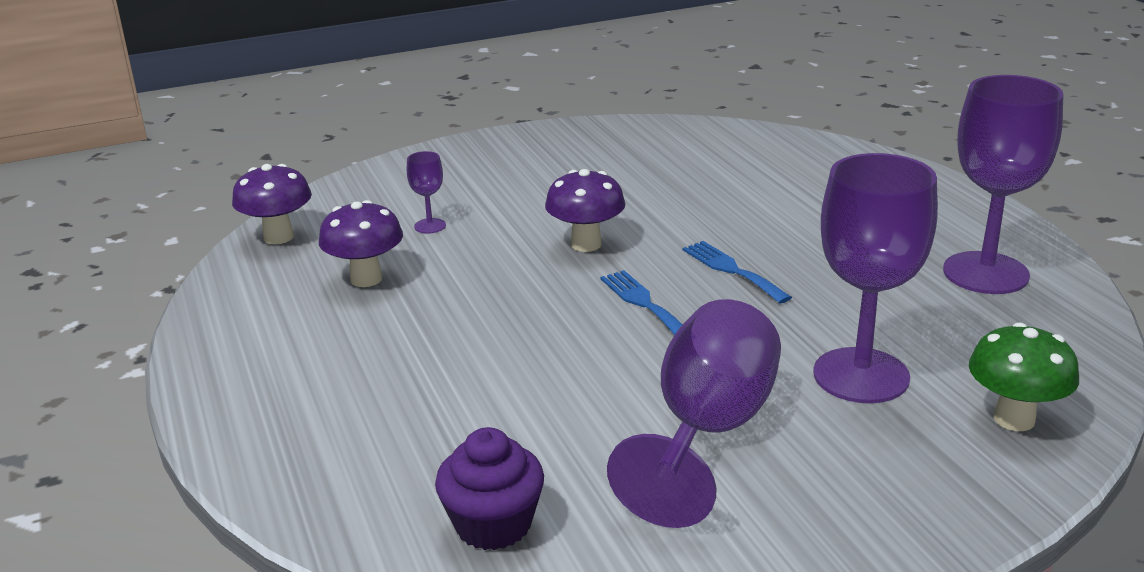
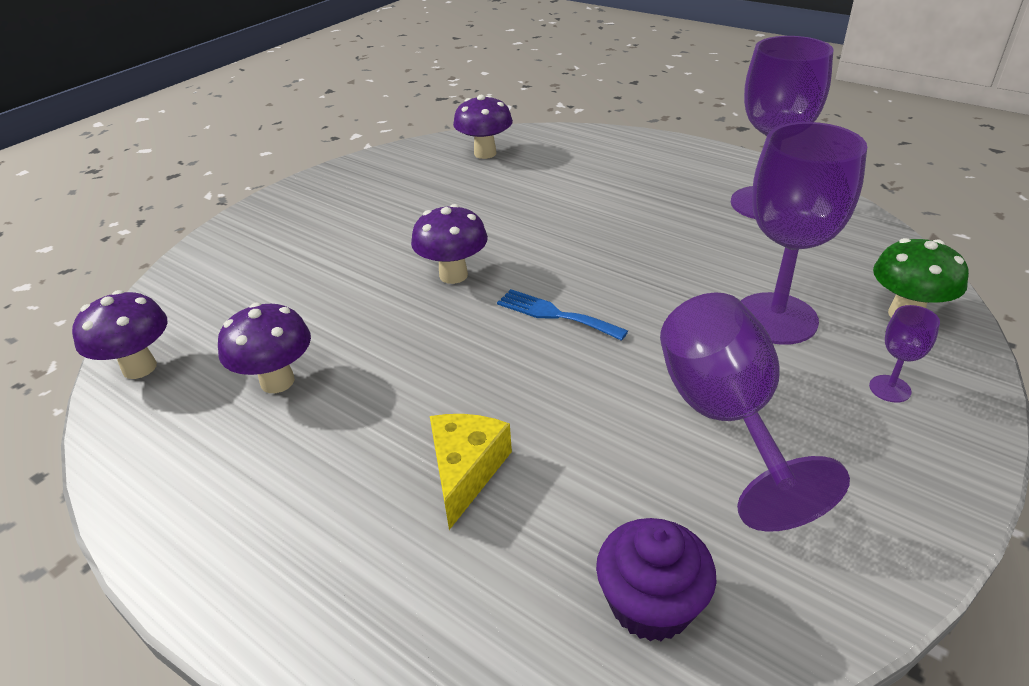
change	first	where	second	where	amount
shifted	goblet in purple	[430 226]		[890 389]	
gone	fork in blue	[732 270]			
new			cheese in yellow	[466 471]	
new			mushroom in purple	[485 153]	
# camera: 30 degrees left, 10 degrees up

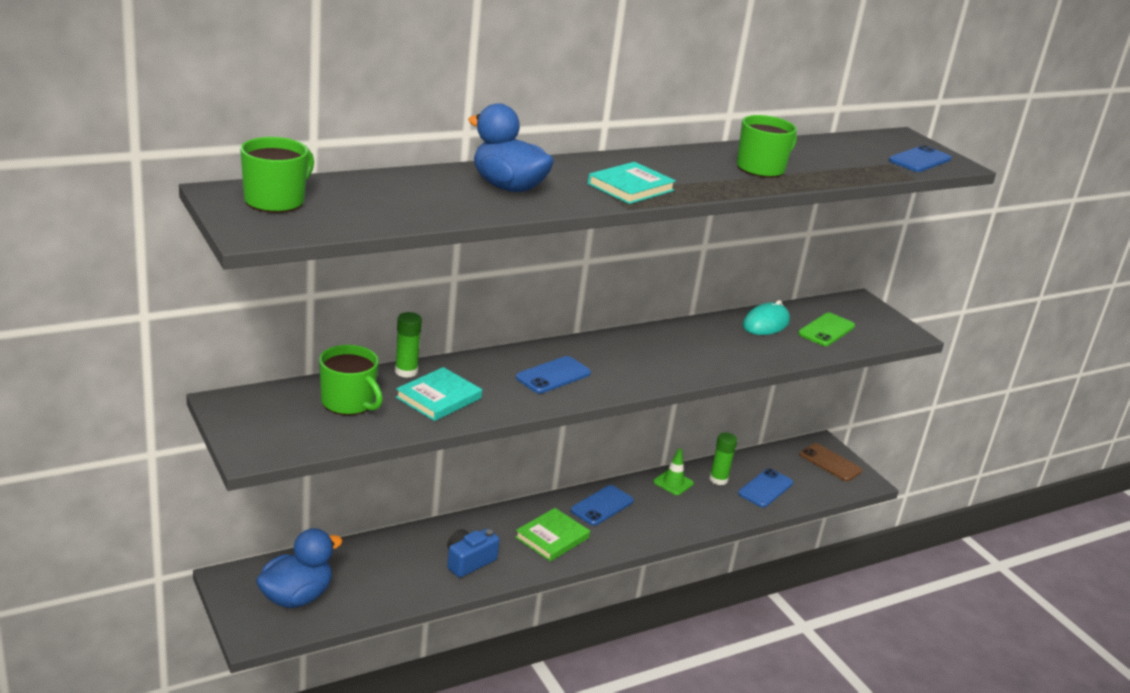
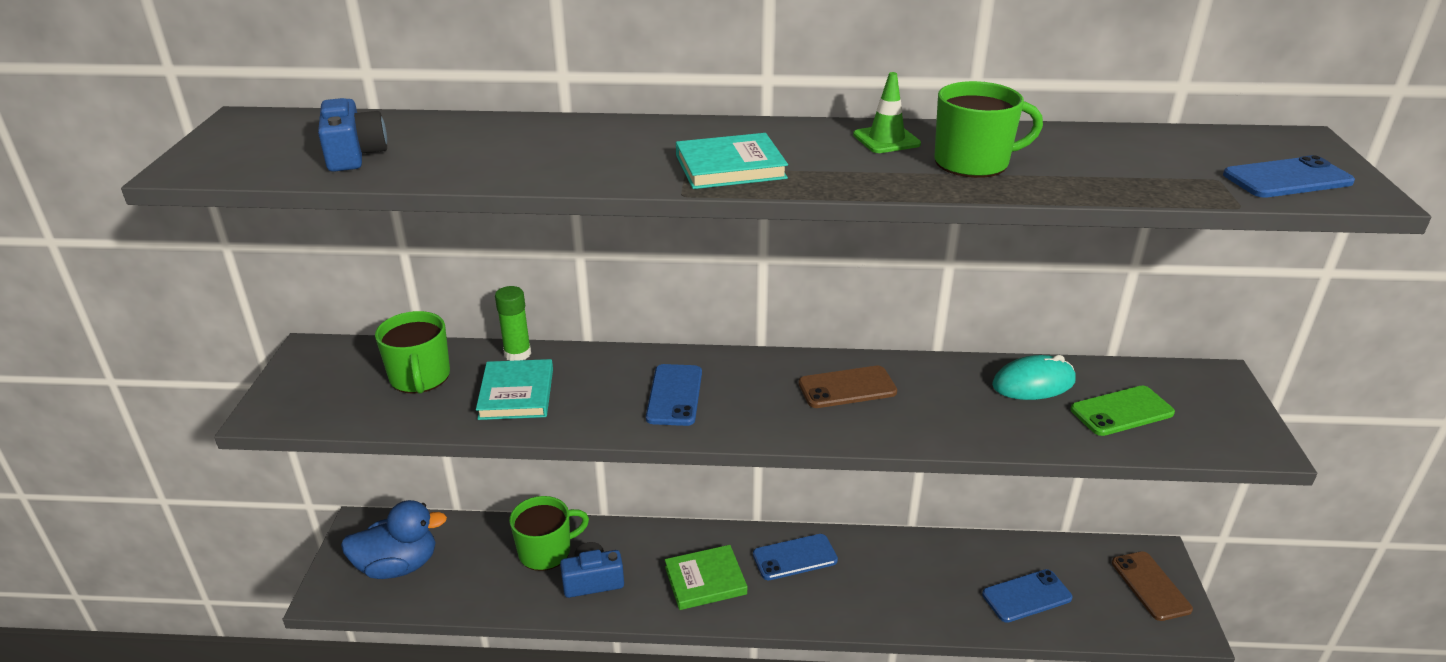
change	first	where	second	where	amount
shifted	mug in green	[276 201]		[546 551]	
rotated	book in turquoise	[438 398]		[516 393]	75 degrees counterclockwise
gone	duck in blue	[508 187]			
rotated	phone in blue	[553 376]		[674 395]	75 degrees counterclockwise
shifted	traffic cone in green	[673 483]		[886 140]	
gone	glue stick in green	[718 479]			
new			camera in blue	[354 155]	
new			phone in brown	[847 388]	
# camera: 35 degrees right, 5 degrees up

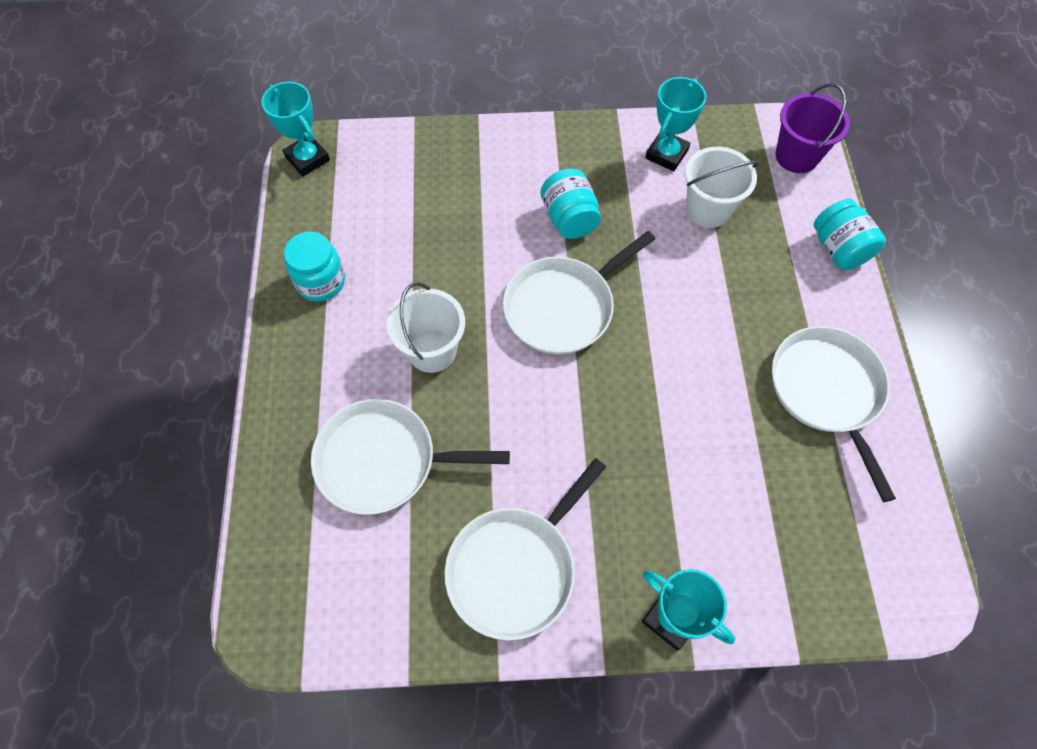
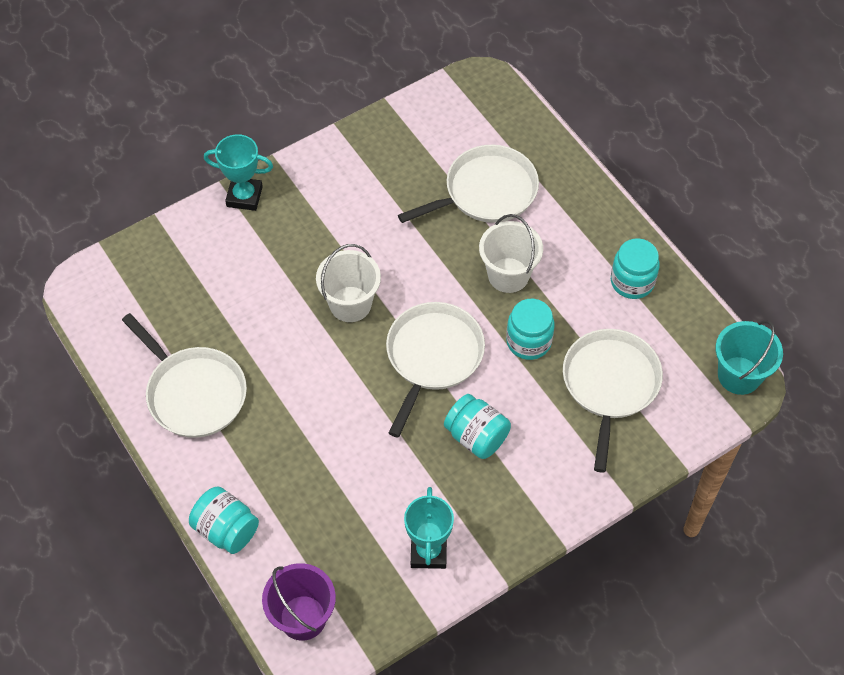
change	first	where	second	where	amount
swapped	trophy in turquoise	[307 159]	bucket in turquoise	[739 375]	
shifted	pan in white	[515 568]		[610 384]	
shifted	bucket in white	[708 209]		[350 304]	
new			jar in turquoise	[528 341]	
# camera: 150 degrees right, 5 degrees down

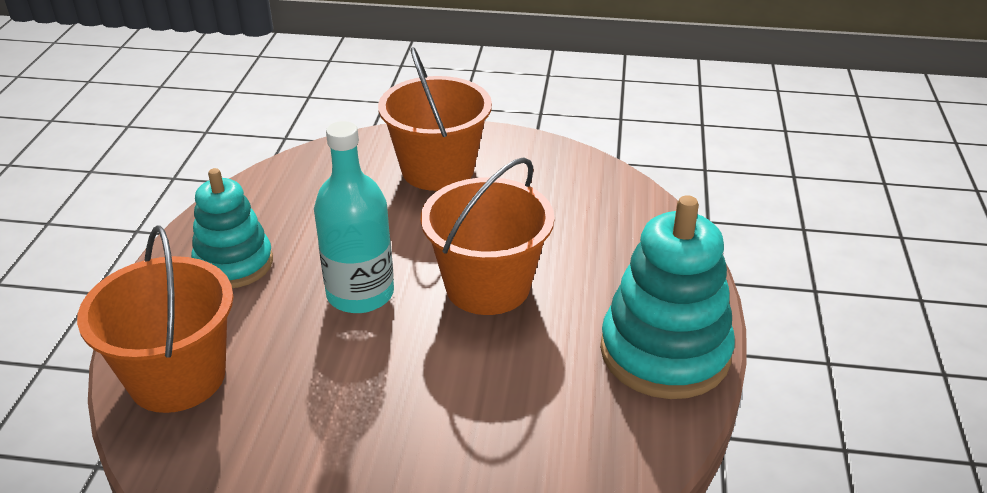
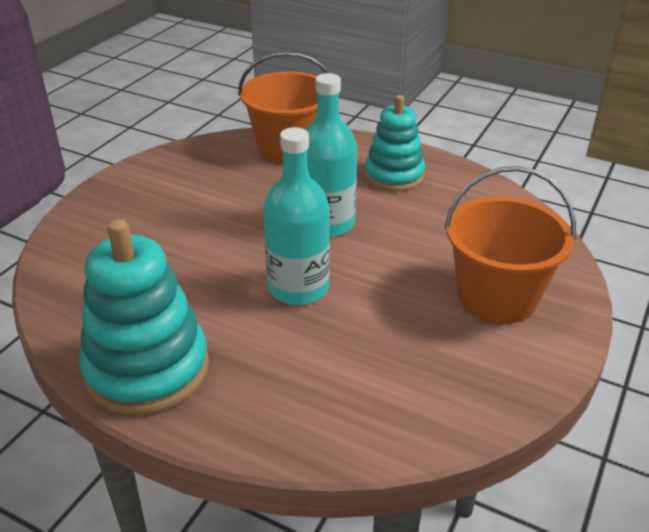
change	first	where	second	where	amount
swapped	bucket in orange	[487 286]	bottle in turquoise	[298 288]	
# camera: 110 degrees right, 0 degrees up

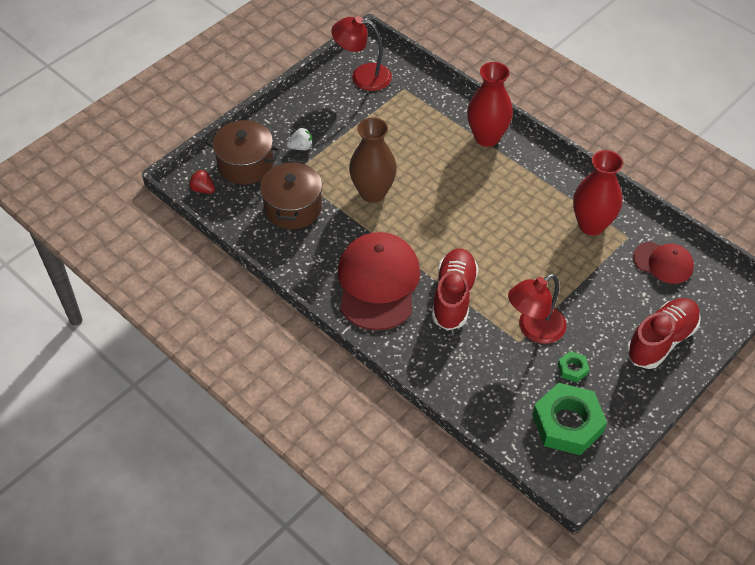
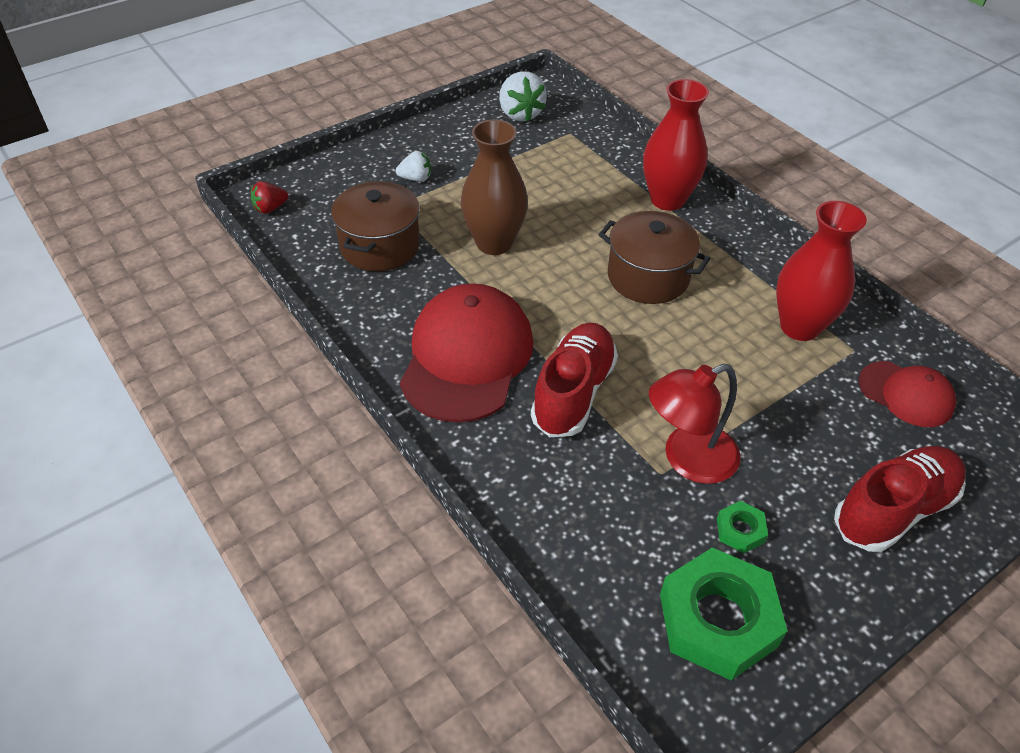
change	first	where	second	where	amount
rotated	strawberry in red	[203 189]		[270 208]	75 degrees counterclockwise
shifted	pot in brown	[245 164]		[648 277]	
swapped	lamp in red	[362 76]	strawberry in white	[520 114]	
# camera: 10 degrees right, 5 degrees down

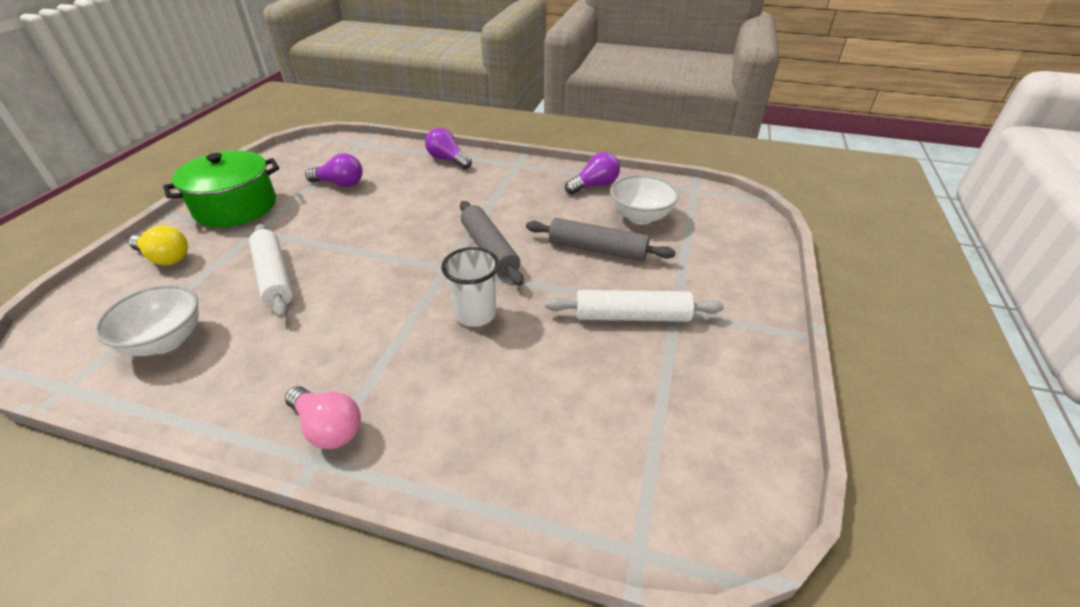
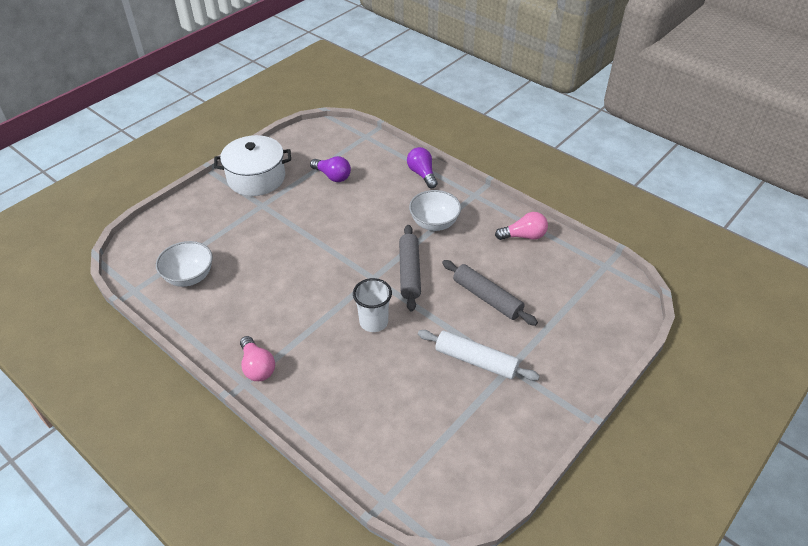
change	first	where	second	where	amount
gone	light bulb in yellow	[165 258]			
repainted	pot in green	[236 207]	pot in white	[256 178]	
gone	rolling pin in white	[274 277]			
repainted	light bulb in purple	[594 185]	light bulb in pink	[523 236]	
shifted	bowl in white	[640 217]		[434 223]	
# camera: 25 degrees right, 5 degrees up

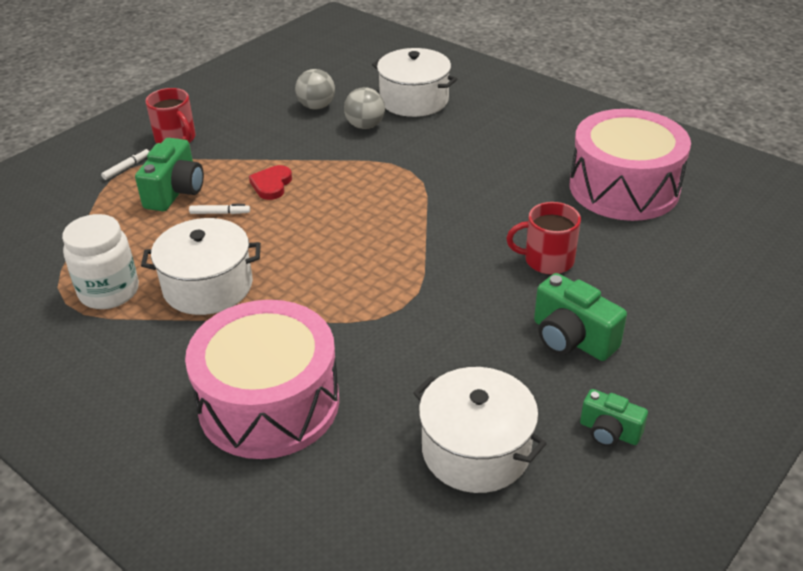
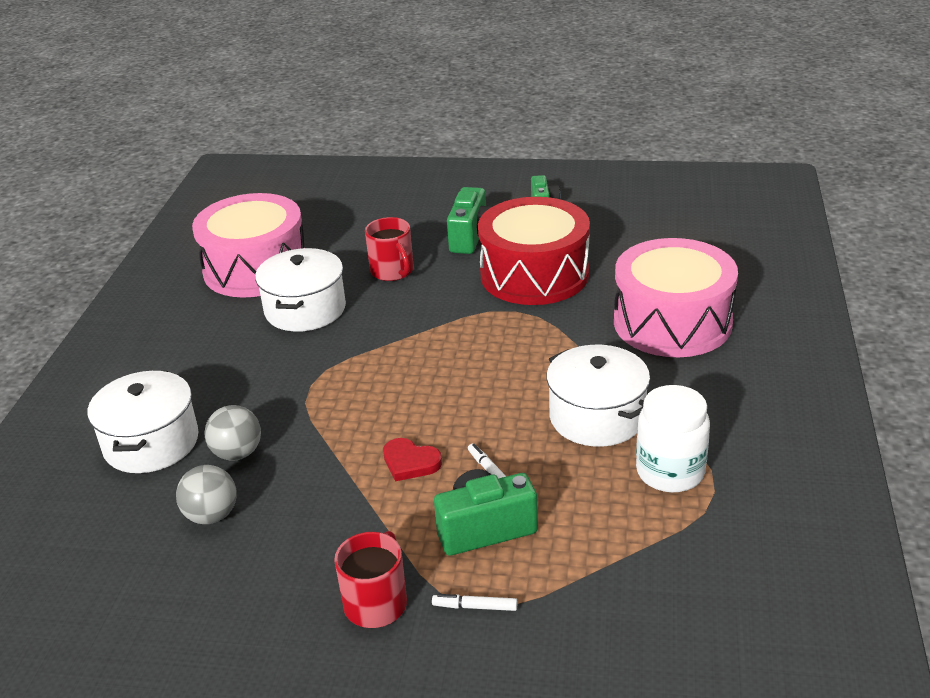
change	first	where	second	where	amount
rotated	heart in red	[271 185]		[410 462]	45 degrees clockwise
shifted	pot in white	[476 450]		[305 309]	
new			drum in red	[534 274]	
# camera: 120 degrees left, 5 degrees down

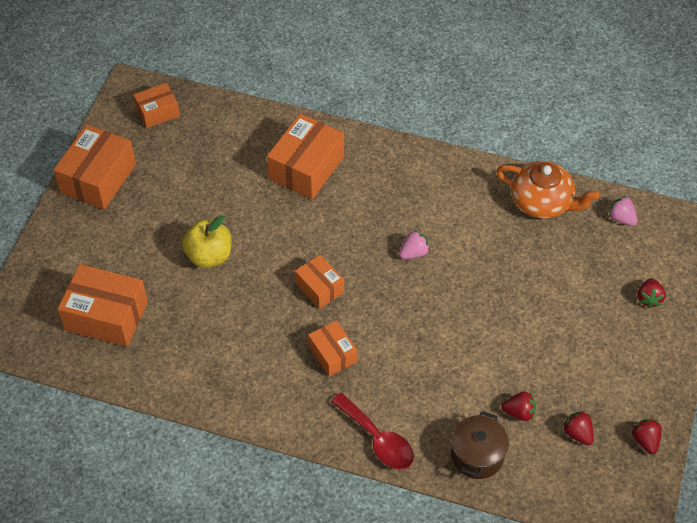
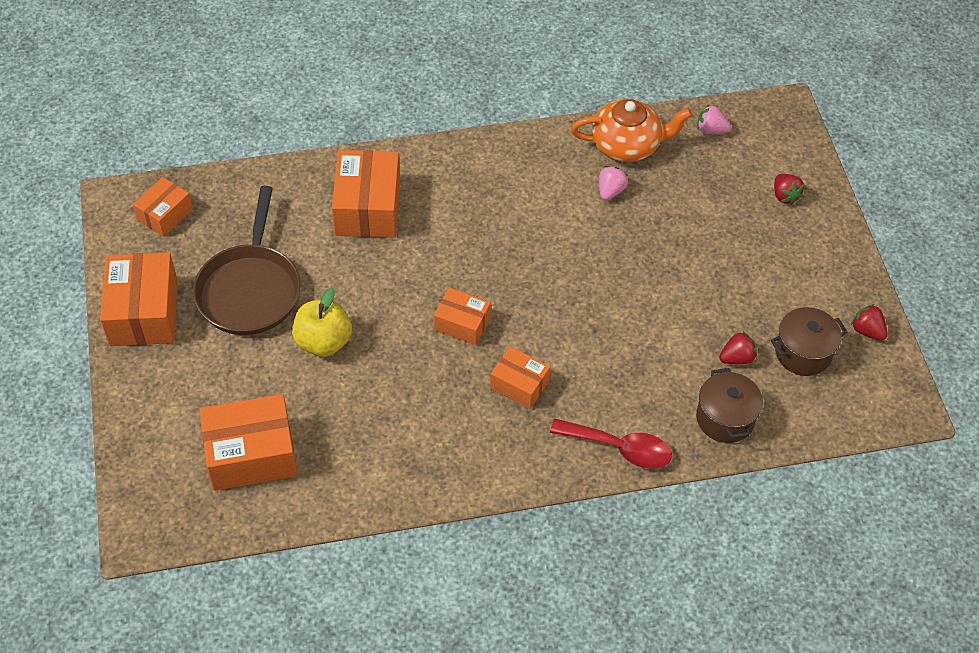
change	first	where	second	where	amount
shifted	strawberry in pink	[413 253]		[610 191]	
swapped	strawberry in red	[577 433]	pot in brown	[803 353]	
new			pan in brown	[250 290]	
# camera: 30 degrees left, 0 degrees up

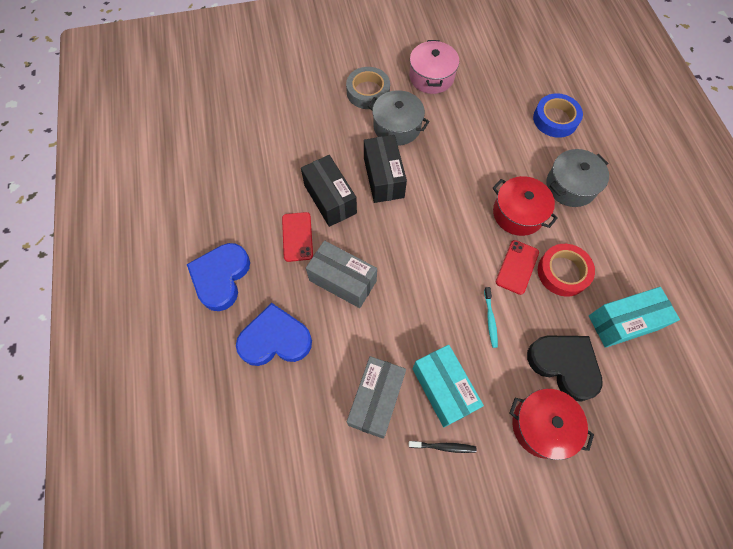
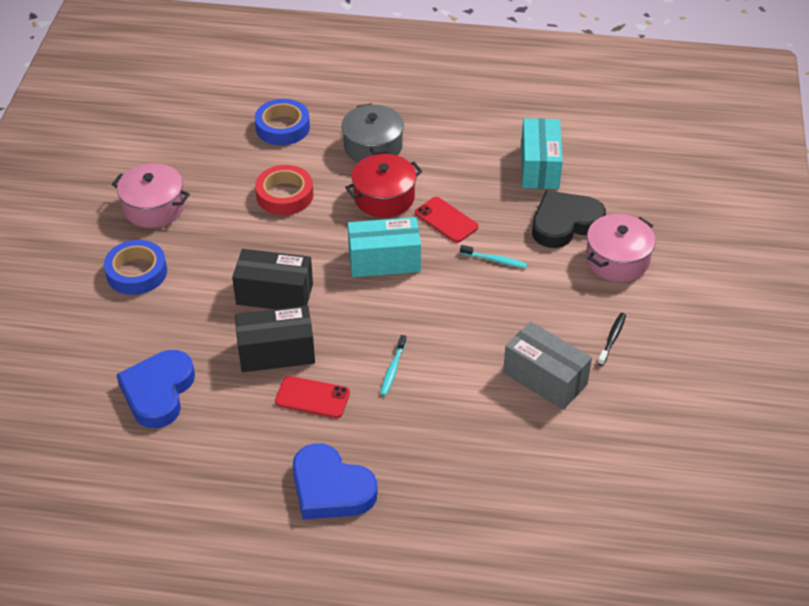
change	first	where	second	where	amount
shifted	heart in blue	[275 339]		[158 392]	
swapped	box in grey	[343 281]	toothbrush in turquoise	[393 369]	
repainted	tape in grey	[368 92]	tape in blue	[136 272]	
gone	pot in grey	[397 127]			
shifted	box in turquoise	[443 389]		[384 261]	
repainted	pot in red	[542 426]	pot in pink	[617 259]	
shifted	tape in red	[563 272]		[285 195]	
# camera: 70 degrees left, 20 degrees down

